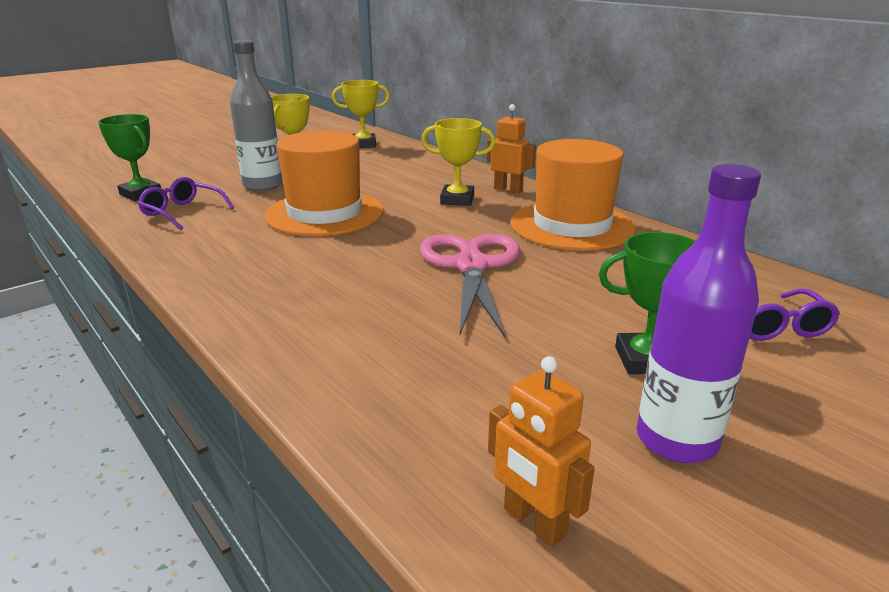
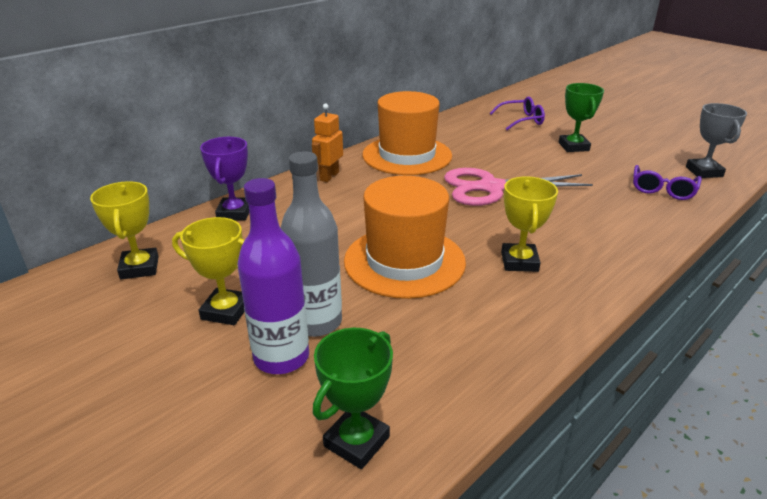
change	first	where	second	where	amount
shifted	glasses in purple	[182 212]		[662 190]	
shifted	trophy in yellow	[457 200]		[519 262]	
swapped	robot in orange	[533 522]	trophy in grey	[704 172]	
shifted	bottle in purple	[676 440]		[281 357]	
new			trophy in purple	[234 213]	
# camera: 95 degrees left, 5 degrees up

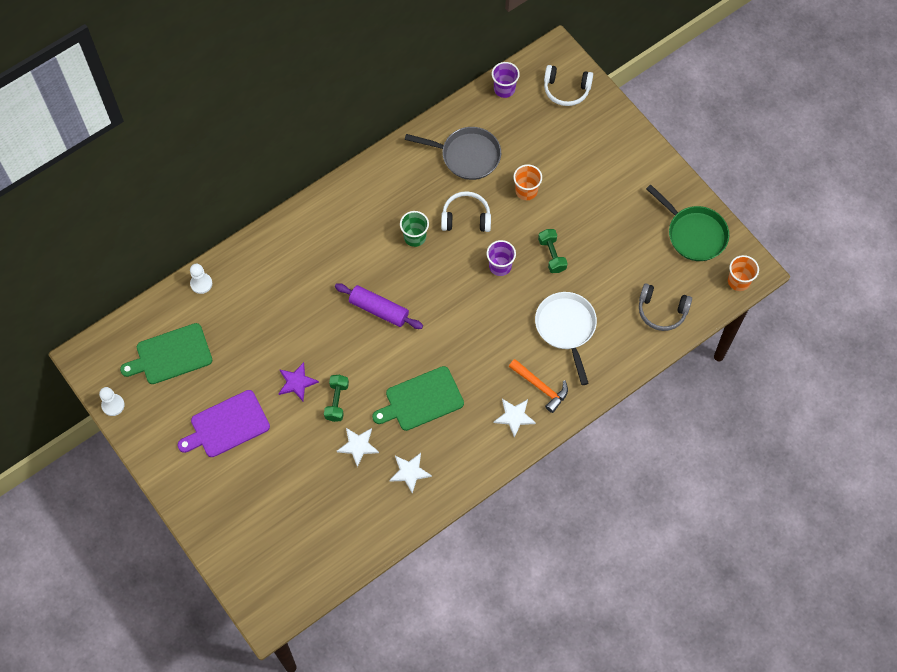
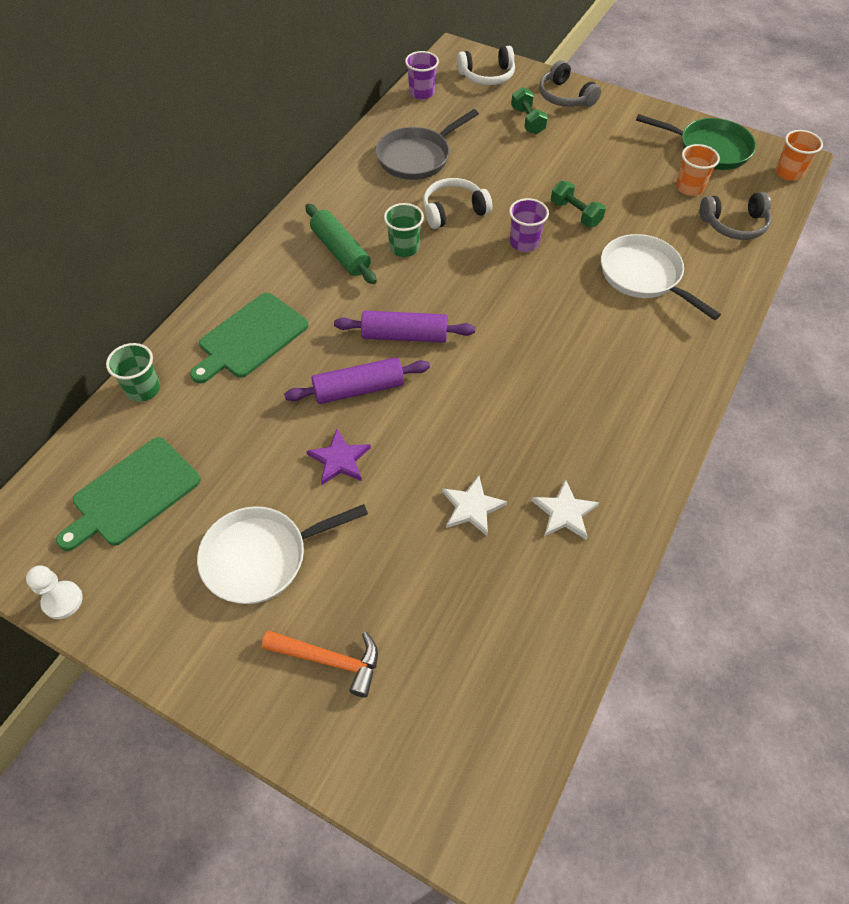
change	first	where	second	where	amount
swapped	cutting board in purple	[227 425]	pan in white	[262 557]	
swapped	pawn in white	[201 283]	cup in green	[143 389]	
shifted	dumbbell in green	[337 401]		[527 121]	
shifted	cutting board in green	[421 400]		[250 338]	
rotated	pan in grey	[466 155]		[417 157]	150 degrees clockwise
gone	star in white	[514 417]			
shifted	hammer in orange	[540 387]		[329 660]	
shifted	cup in orange	[526 191]		[689 188]	
new			rolling pin in purple	[359 389]	
new			rolling pin in green	[340 252]	
new			headphones in grey	[565 97]	
# camera: 25 degrees left, 10 degrees down

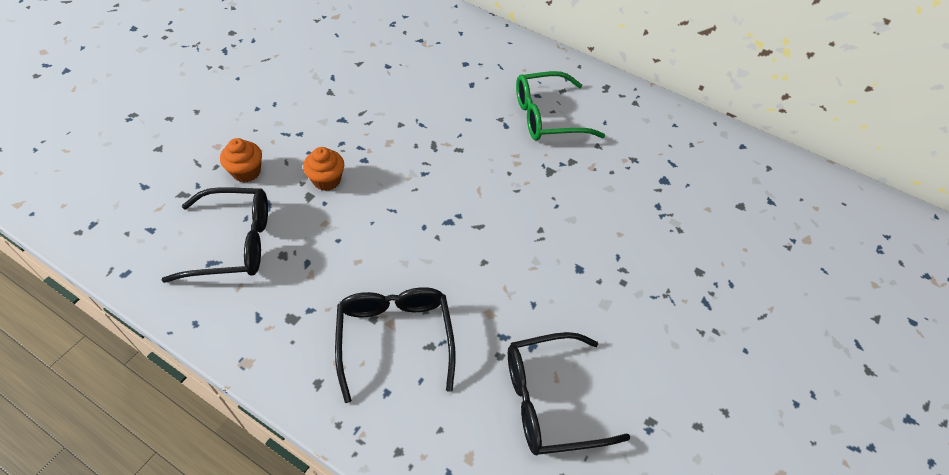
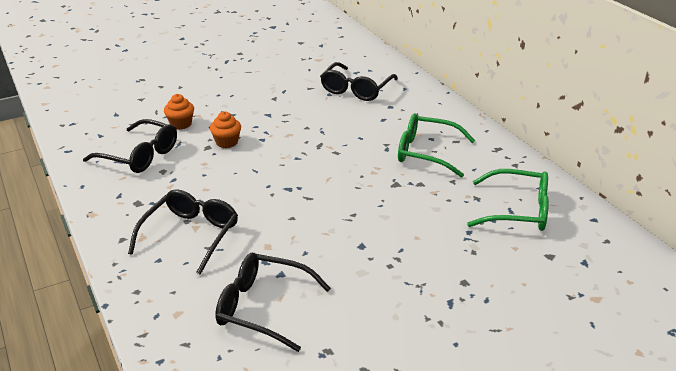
change	first	where	second	where	amount
new			glasses in black	[356 89]	
new			glasses in green	[518 210]	
# camera: 35 degrees right, 20 degrees down

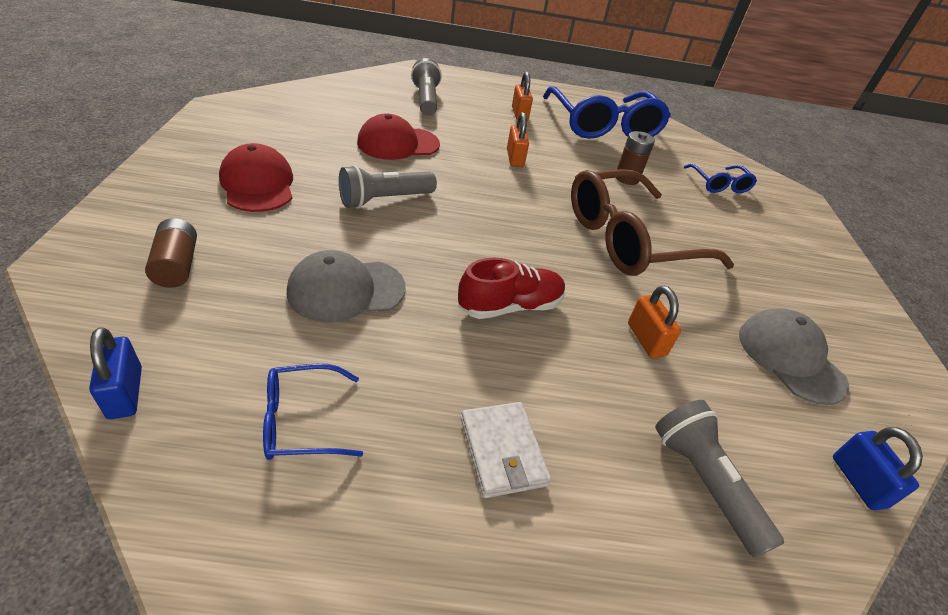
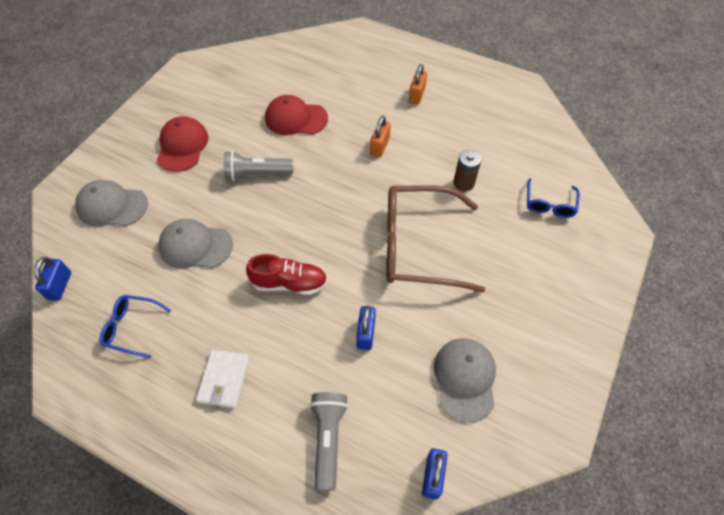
change	first	where	second	where	amount
swapped	battery in brown	[177 265]	cap in grey	[112 206]	
gone	flashlight in grey	[426 100]			
gone	glasses in blue	[603 125]			
repainted	padlock in orange	[646 339]	padlock in blue	[366 333]	
# camera: 30 degrees right, 15 degrees up

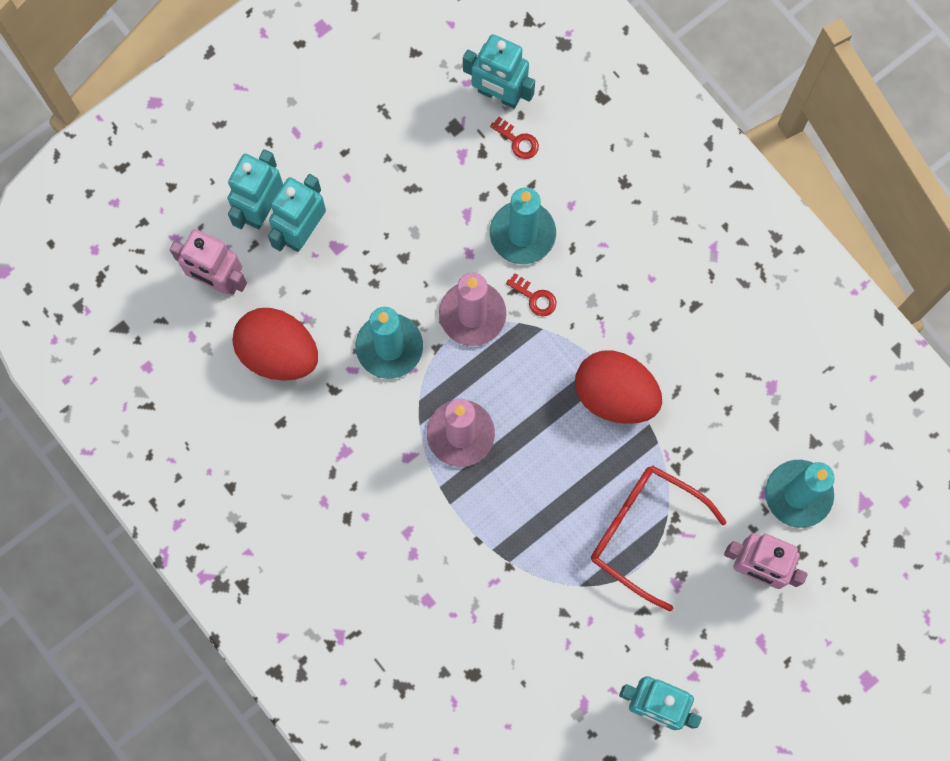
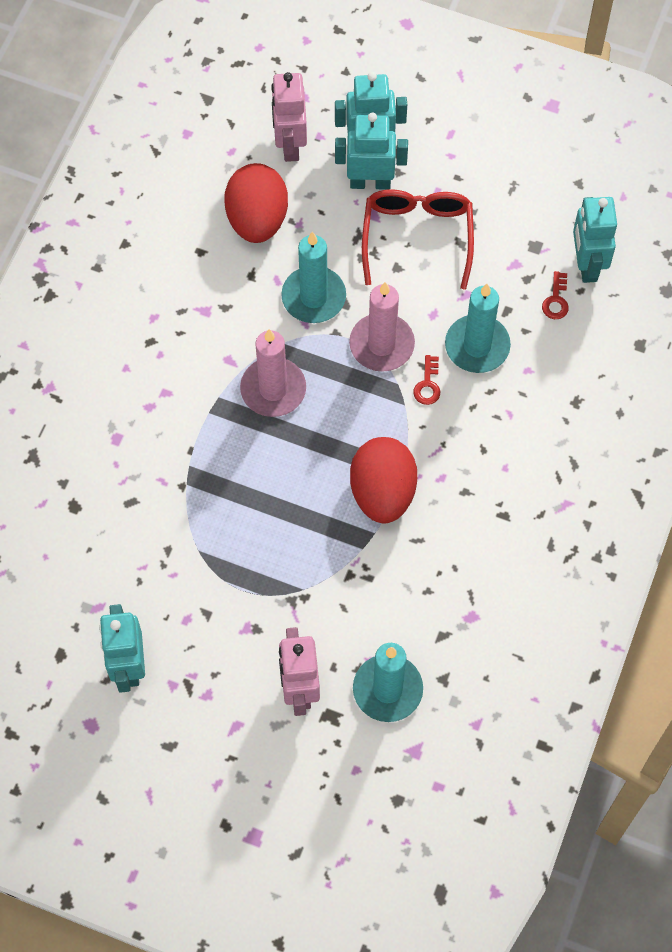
change	first	where	second	where	amount
shifted	glasses in red	[645 532]		[417 238]	
# camera: 60 degrees right, 10 degrees down

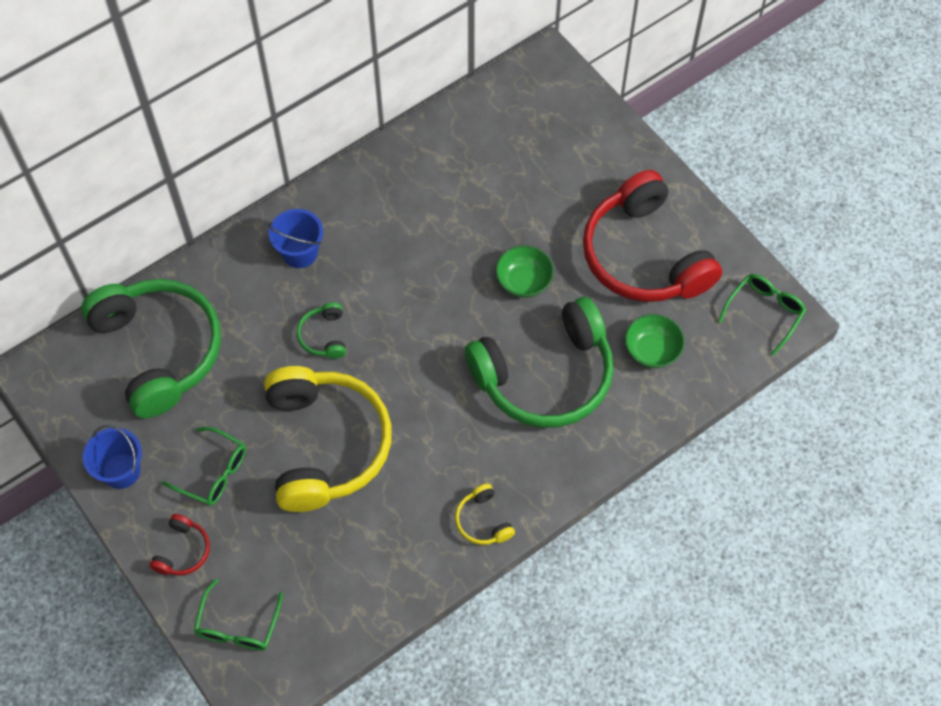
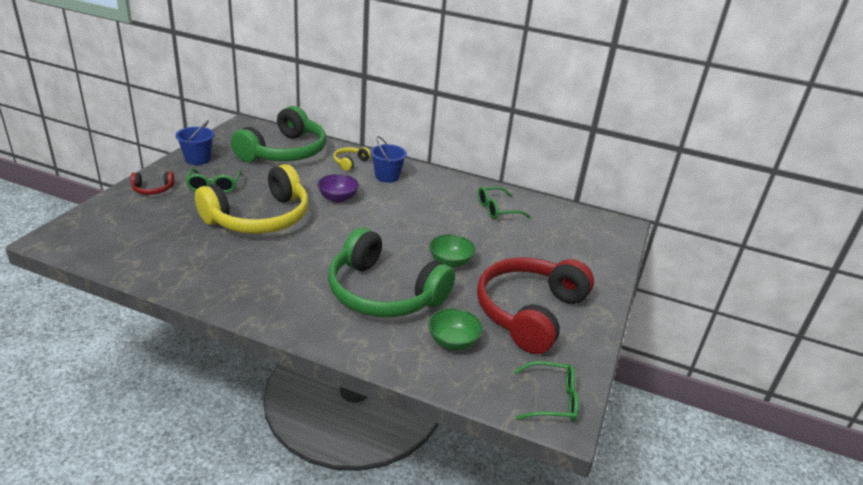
change	first	where	second	where	amount
shifted	glasses in green	[238 625]		[497 209]	
swapped	headphones in green	[324 336]	bowl in purple	[338 198]	
shifted	headphones in yellow	[483 521]		[350 162]	
# camera: 55 degrees right, 30 degrees down

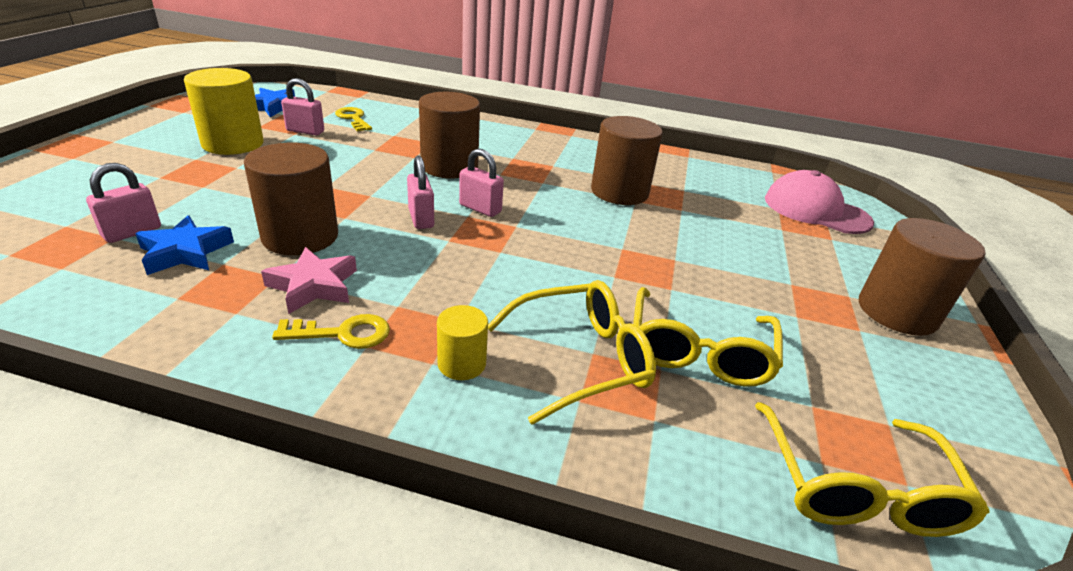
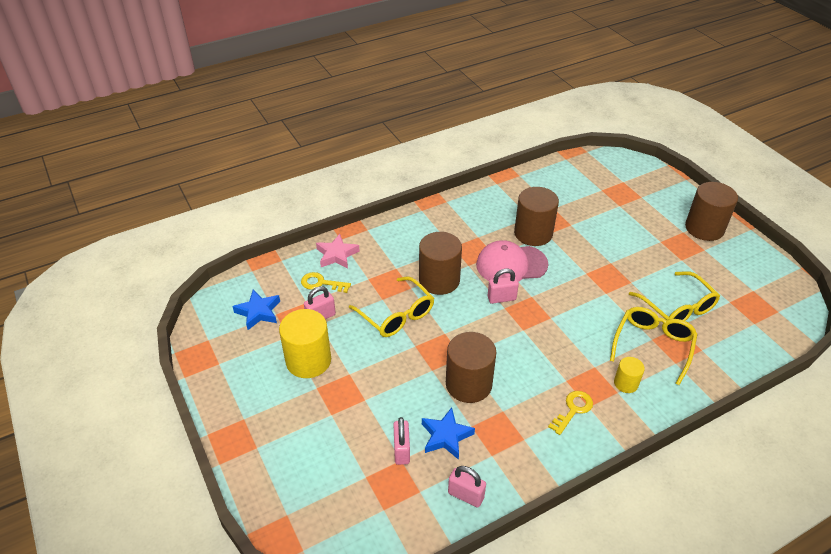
change	first	where	second	where	amount
shifted	star in pink	[313 286]		[337 255]	
shifted	padlock in pink	[421 218]		[466 495]	
shifted	glasses in yellow	[855 486]		[396 315]	
shifted	cap in pink	[816 210]		[511 264]	
# camera: 40 degrees left, 10 degrees up

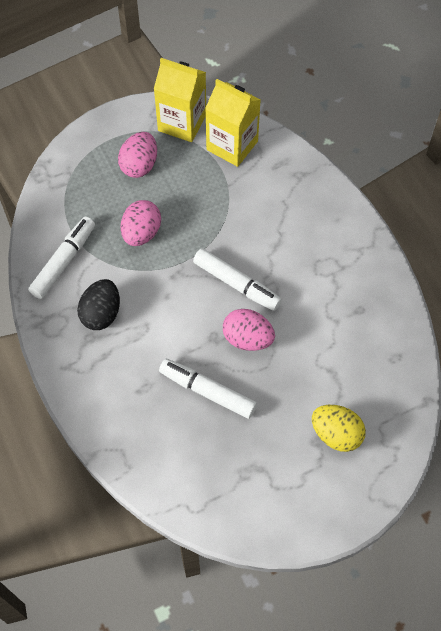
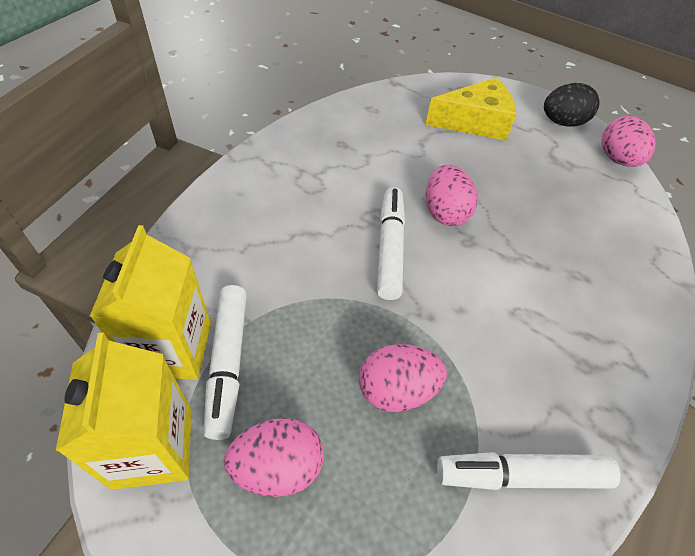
change	first	where	second	where	amount
shifted	egg in black	[101 314]		[562 122]	
shifted	marker in white	[207 391]		[228 363]	
swapped	egg in yellow	[336 434]	cheese in yellow	[475 122]	
new			egg in pink	[617 159]	
# camera: 125 degrees left, 10 degrees down

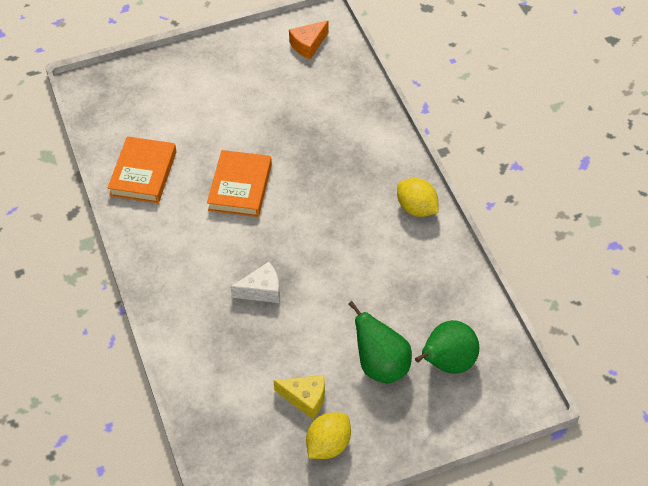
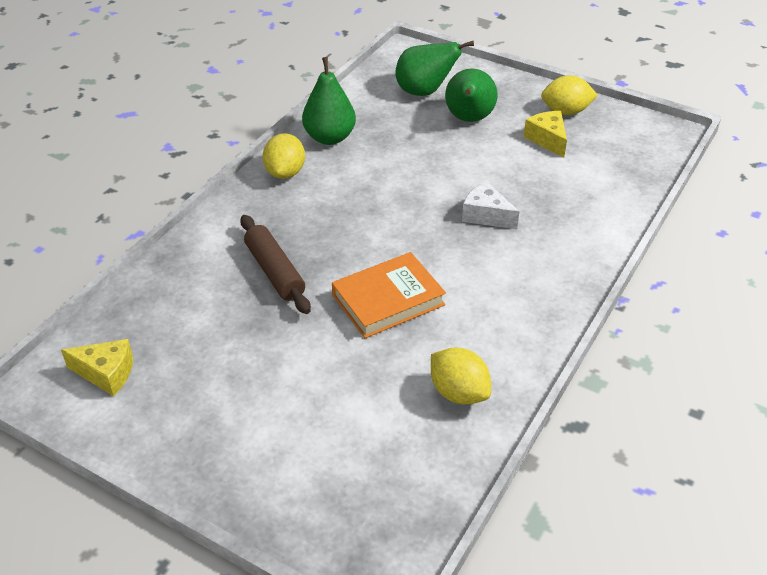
change	first	where	second	where	amount
swapped	book in orange	[143 173]	lemon in yellow	[458 392]	
repainted	cheese in orange	[308 45]	cheese in yellow	[106 373]	
new			rolling pin in brown	[275 271]	
new			pear in green	[329 137]	
# camera: 130 degrees left, 10 degrees down

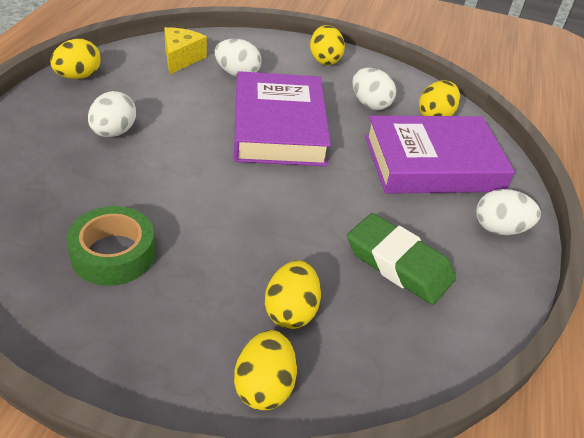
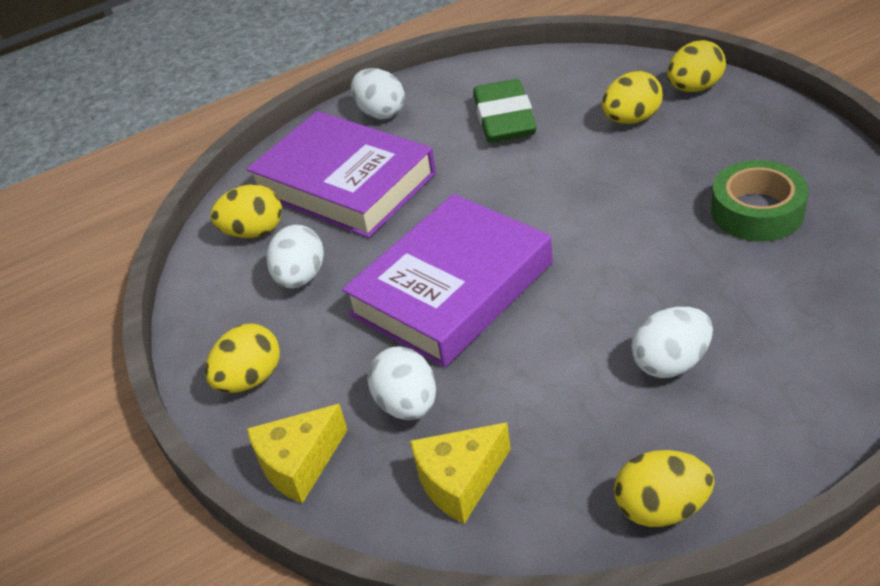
change	first	where	second	where	amount
new			cheese in yellow	[299 464]	
# camera: 125 degrees left, 0 degrees up

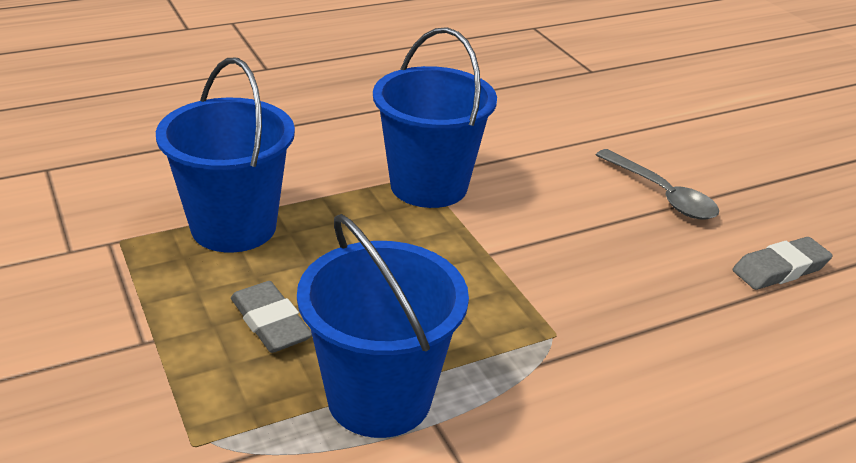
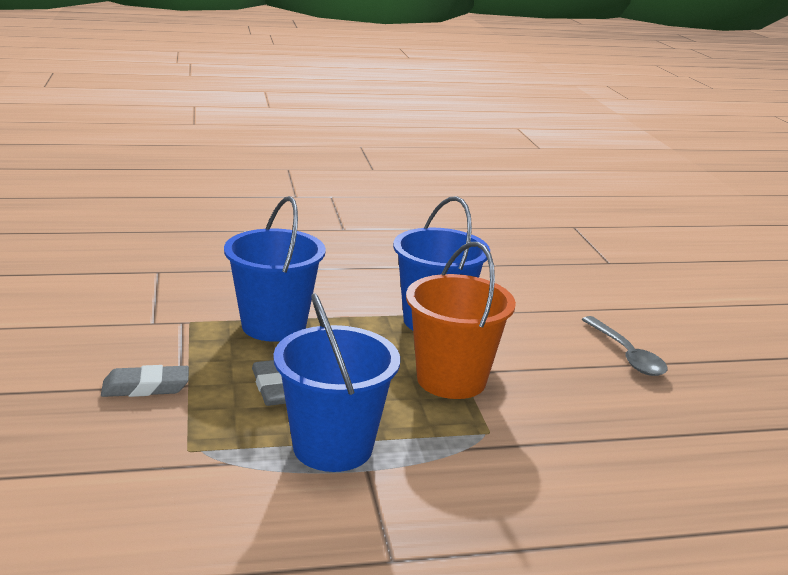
change	first	where	second	where	amount
shifted	eraser in grey	[780 269]		[146 387]	
new			bucket in orange	[451 380]	
# camera: 15 degrees right, 10 degrees down

